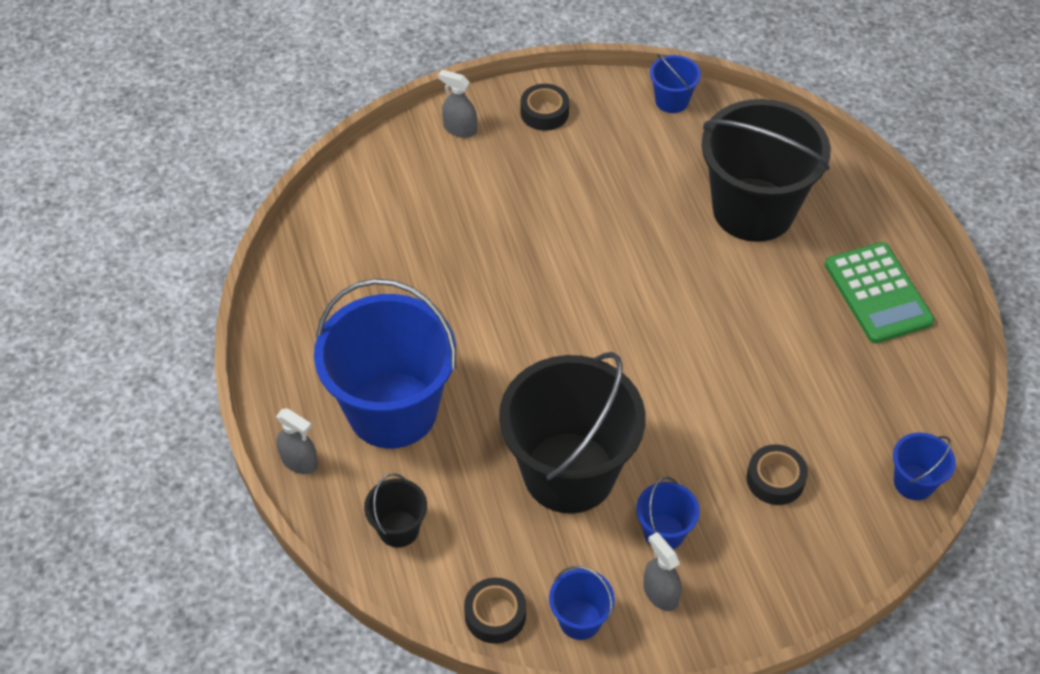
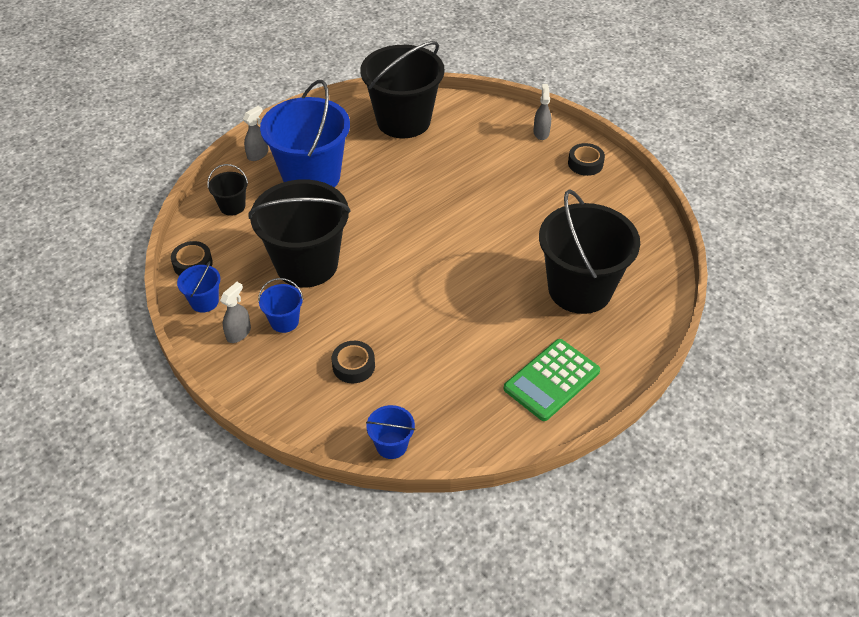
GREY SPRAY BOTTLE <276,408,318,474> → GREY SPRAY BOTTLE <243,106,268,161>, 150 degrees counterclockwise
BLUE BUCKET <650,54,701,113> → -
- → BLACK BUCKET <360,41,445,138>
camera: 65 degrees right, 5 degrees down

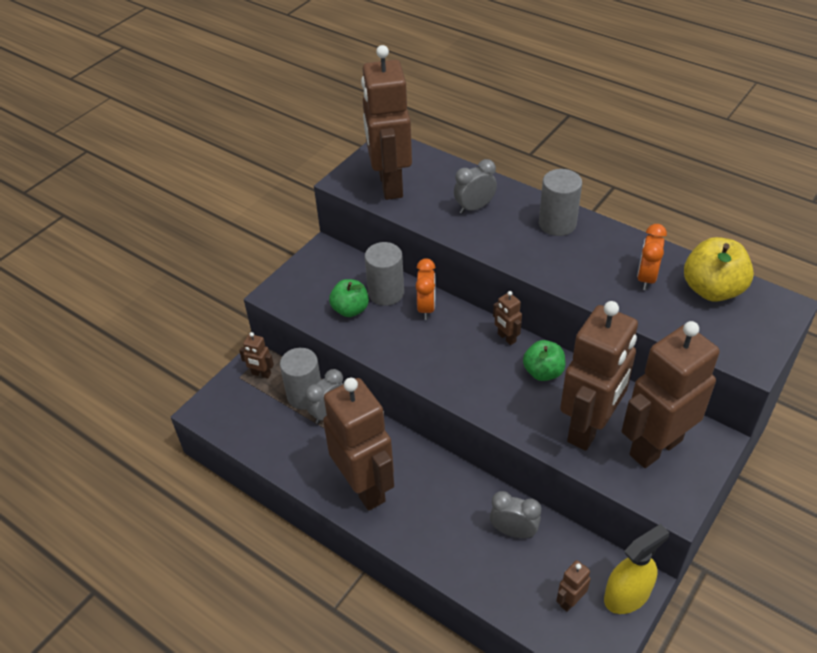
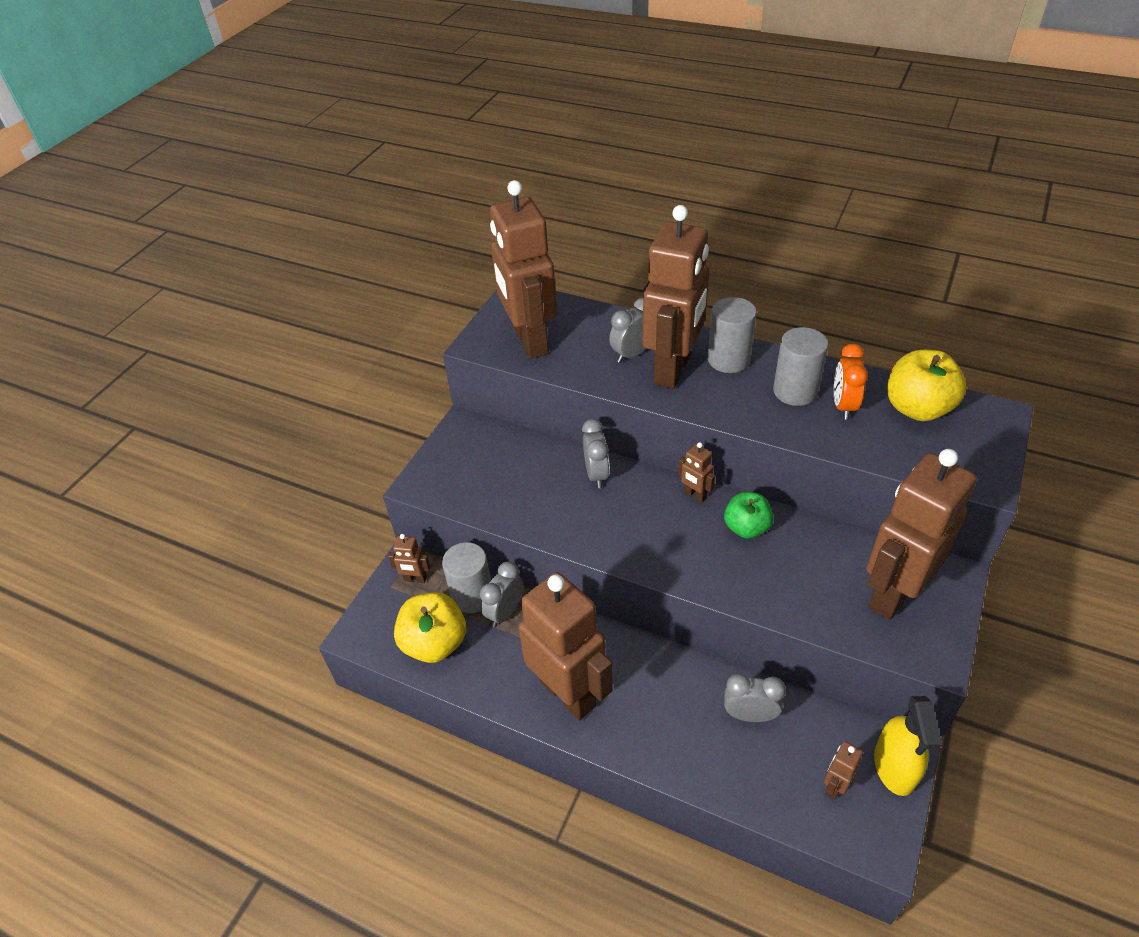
GREEN APPLE <329,279,369,317> → -
GREY CYLINDER <365,242,404,306> → GREY CYLINDER <773,327,828,406>, move
ORANGE CLOCK <416,259,436,320> → GREY CLOCK <582,419,610,488>
BROWN ROBOT <560,301,638,451> → BROWN ROBOT <643,205,709,389>, move
YELLOW SPRAY BOTTLE <604,524,669,614> → YELLOW SPRAY BOTTLE <874,696,942,796>, 135 degrees clockwise
- → YELLOW APPLE <394,592,466,663>
camera: 10 degrees left, 0 degrees up

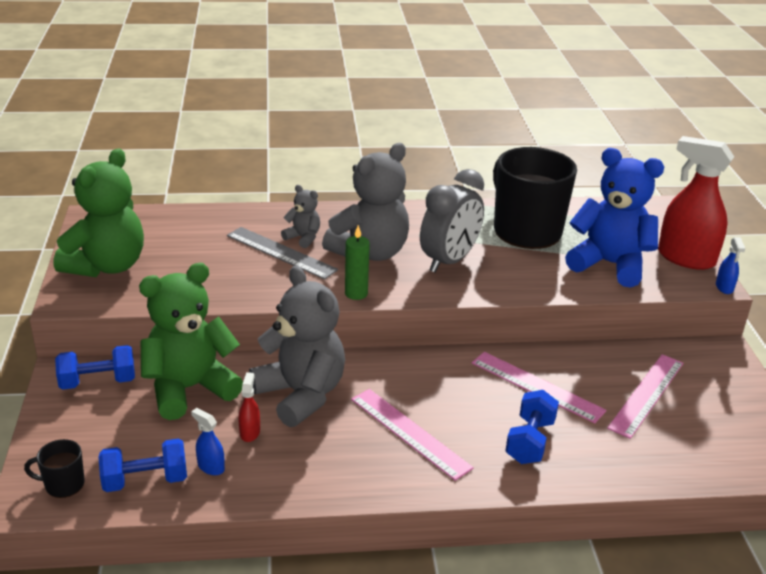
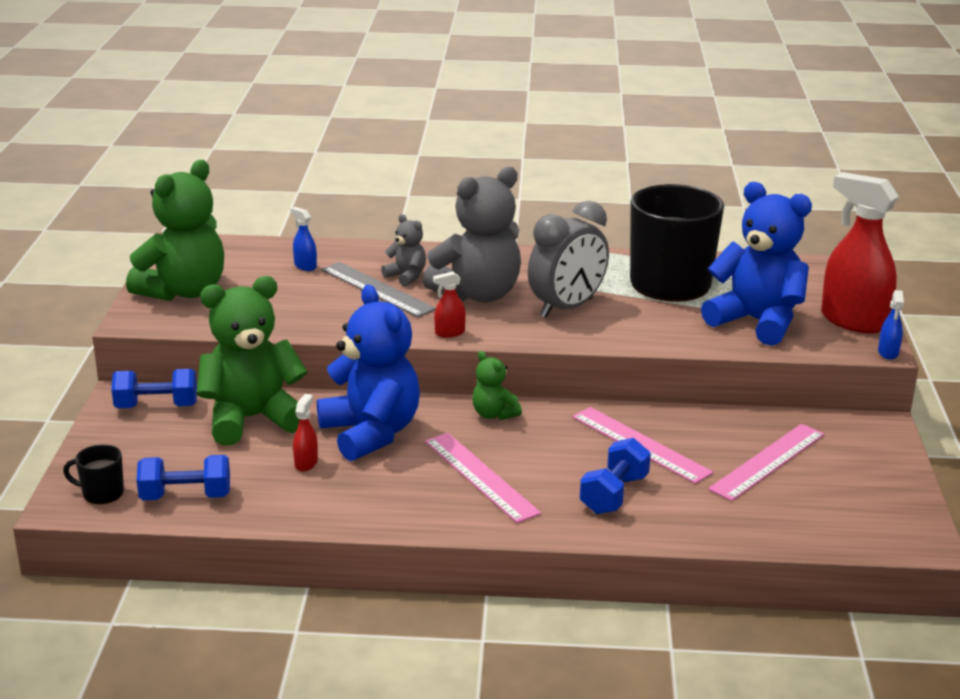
BLUE SPRAY BOTTLE <191,408,225,475> → BLUE SPRAY BOTTLE <290,207,317,271>, move
GREY TEDDY BEAR <249,266,345,427> → BLUE TEDDY BEAR <317,285,420,461>
GREEN CANDLE <345,225,370,300> → RED SPRAY BOTTLE <433,271,466,338>
- → GREEN TEDDY BEAR <472,351,522,420>
camera: 10 degrees right, 5 degrees down

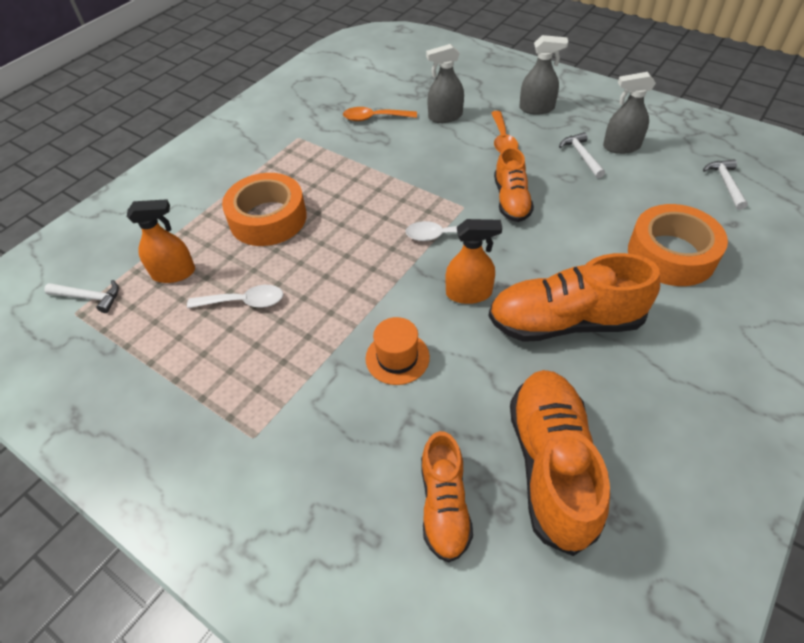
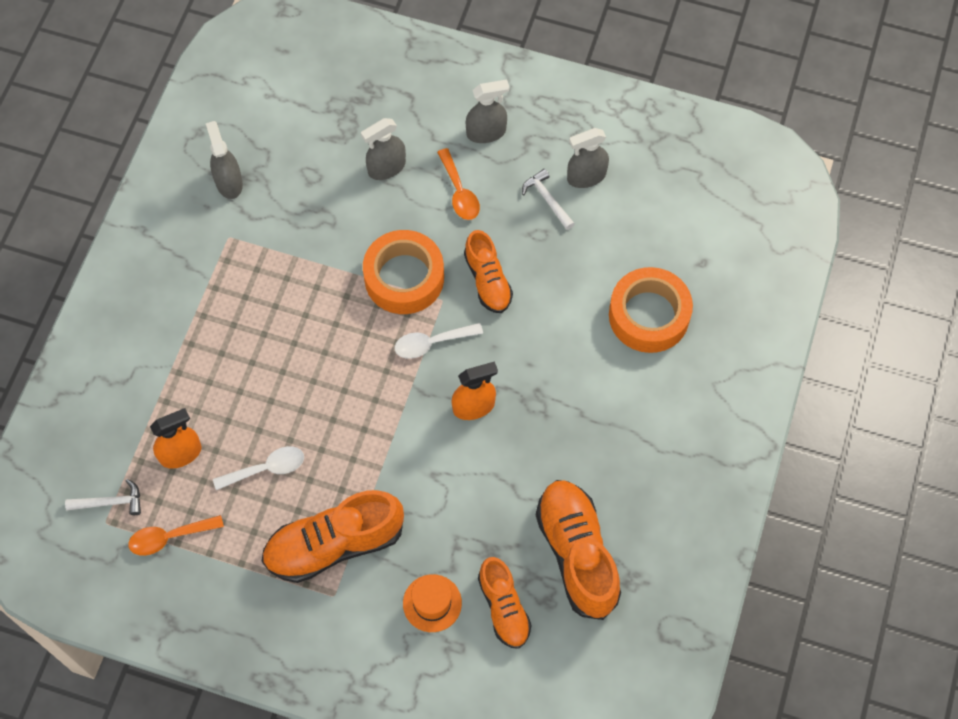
ORANGE TAPE <222,173,307,246> → ORANGE TAPE <363,230,444,314>, move
ORANGE SPOON <343,107,417,121> → ORANGE SPOON <128,515,224,556>, move
ORANGE HAT <366,317,430,385> → ORANGE HAT <403,574,462,632>, move
ORANGE SHOE <489,253,660,342> → ORANGE SHOE <262,490,404,583>, move
WHITE HAMMER <703,159,748,210> → -
- → GREY SPRAY BOTTLE <206,121,243,199>
camera: 20 degrees left, 15 degrees up

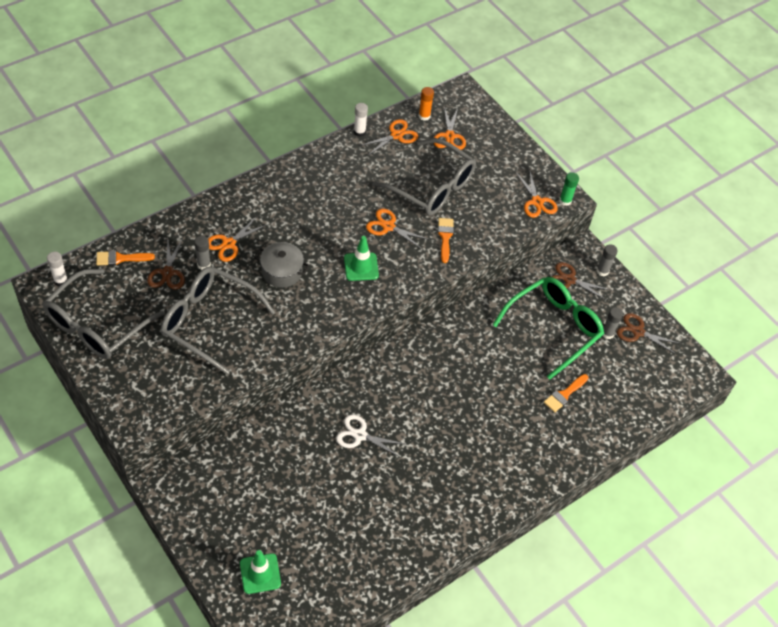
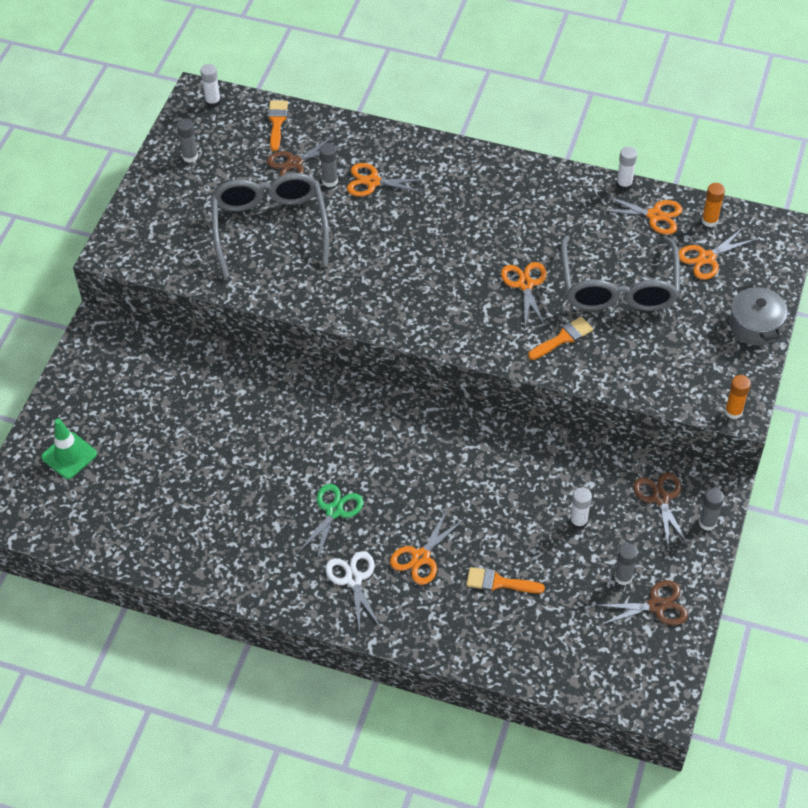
GREY GLASSES <43,269,164,359> → GREY GLUE STICK <177,119,198,163>
ORANGE BRUSH <96,250,155,266> → ORANGE BRUSH <268,100,288,151>, 45 degrees clockwise
GREY POT <255,242,309,288> → GREY POT <729,284,788,346>, move
WHITE SCISSORS <336,415,405,458> → WHITE SCISSORS <325,551,381,634>, move
GREEN TRAFFIC CONE <344,236,379,281> → -
GREEN GLASSES <493,277,604,379> → WHITE GLUE STICK <570,487,592,530>
ORANGE SCISSORS <516,169,558,218> → ORANGE SCISSORS <390,510,465,585>, move
GREEN GLUE STICK <559,172,579,206> → ORANGE GLUE STICK <725,375,751,419>
BROWN SCISSORS <617,313,682,355> → BROWN SCISSORS <594,580,688,626>, 90 degrees clockwise
- → GREEN SCISSORS <297,484,364,561>
camera: 60 degrees right, 0 degrees up

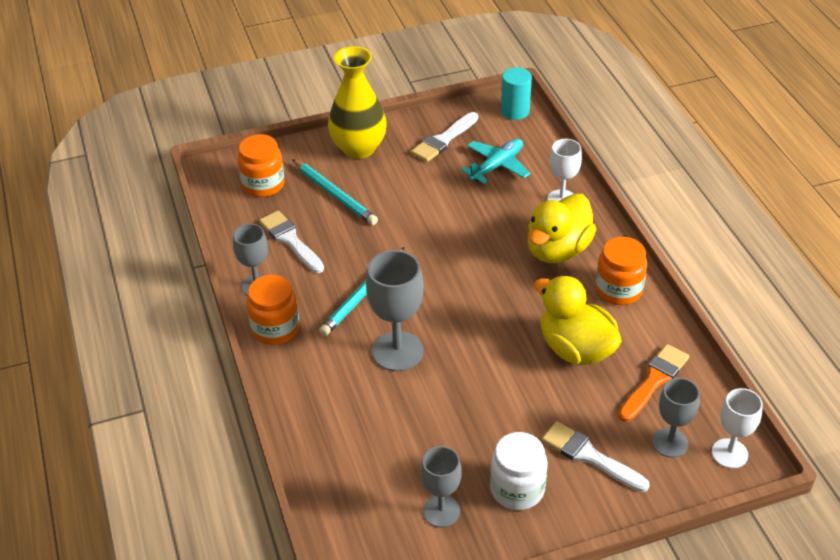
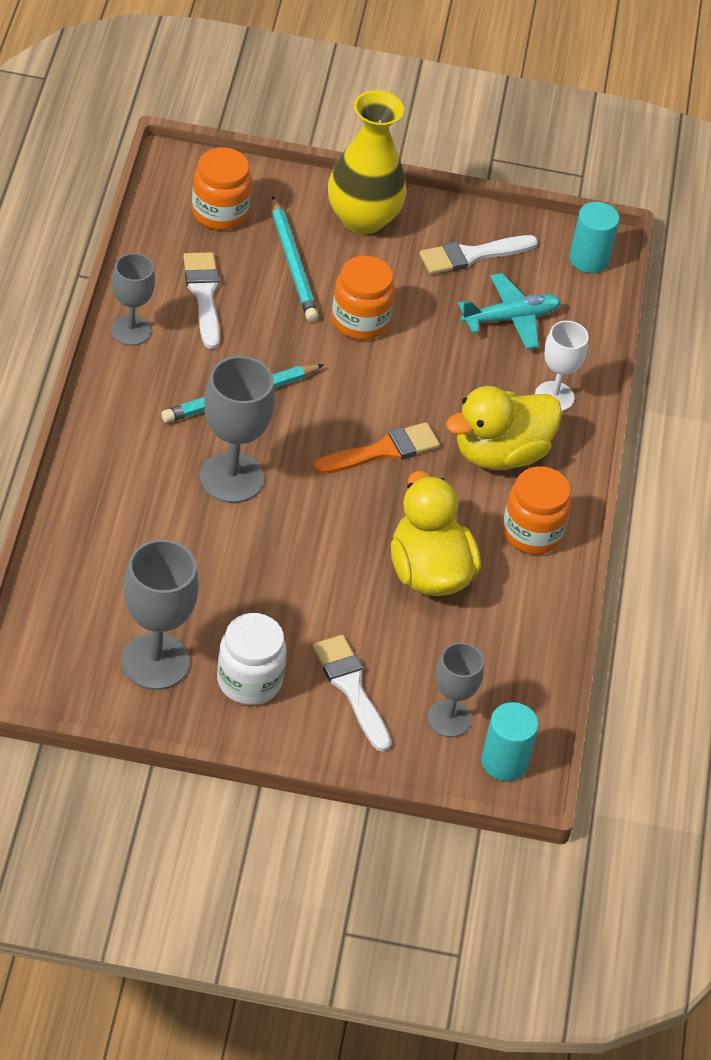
ORANGE JAR <246,275,299,345> → ORANGE JAR <332,256,395,340>, move
GREY GOBLET <421,446,462,527> → GREY GOBLET <121,539,199,690>, x1.55
ORANGE BRUSH <618,344,689,422> → ORANGE BRUSH <313,422,440,474>, move
WHITE GOBLET <712,388,763,469> → TURQUOISE CYLINDER <481,702,539,781>
camera: 20 degrees right, 5 degrees up

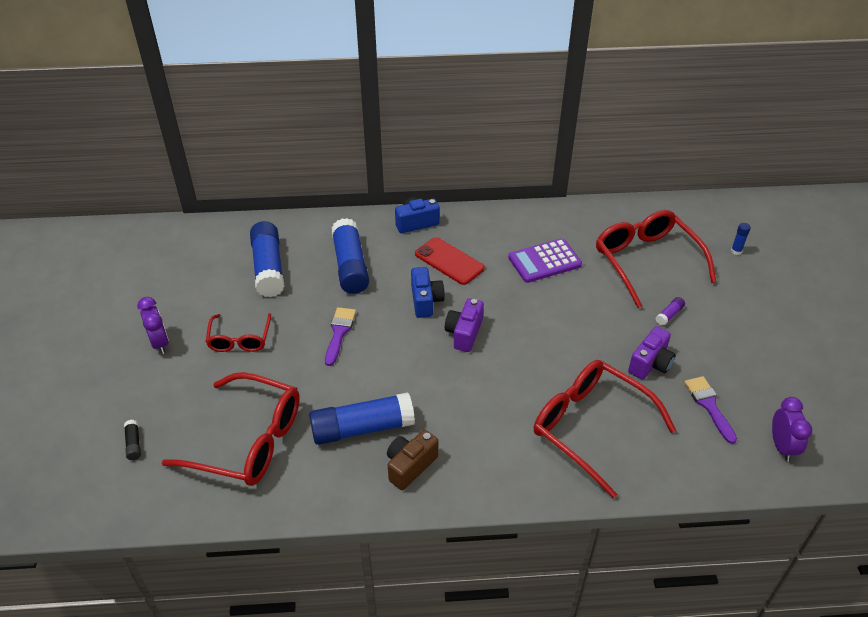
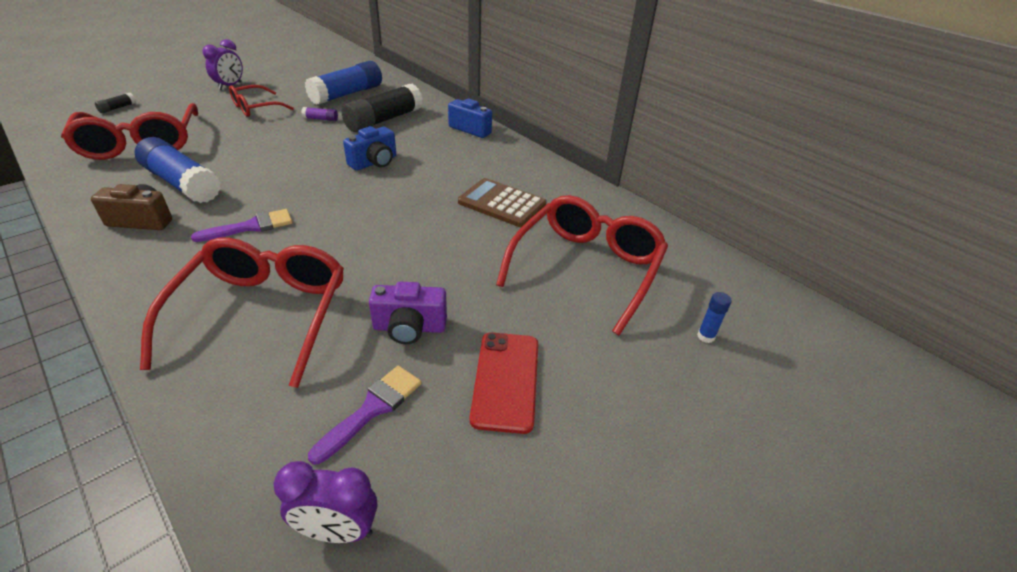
PURPLE BRUSH <325,307,356,366> → PURPLE BRUSH <191,209,292,242>, move
BLUE GLUE STICK <331,218,369,294> → BLACK GLUE STICK <341,84,423,132>
RED PHONE <415,237,485,285> → RED PHONE <470,332,538,434>, move
PURPLE CAMERA <445,298,484,352> → -
PURPLE CALCULATOR <508,238,582,283> → BROWN CALCULATOR <458,178,546,227>
PURPLE GLUE STICK <656,297,685,326> → PURPLE GLUE STICK <301,107,338,121>, move
PURPLE CLOCK <772,397,812,462> → PURPLE CLOCK <274,461,377,543>, 45 degrees clockwise
camera: 50 degrees right, 5 degrees down

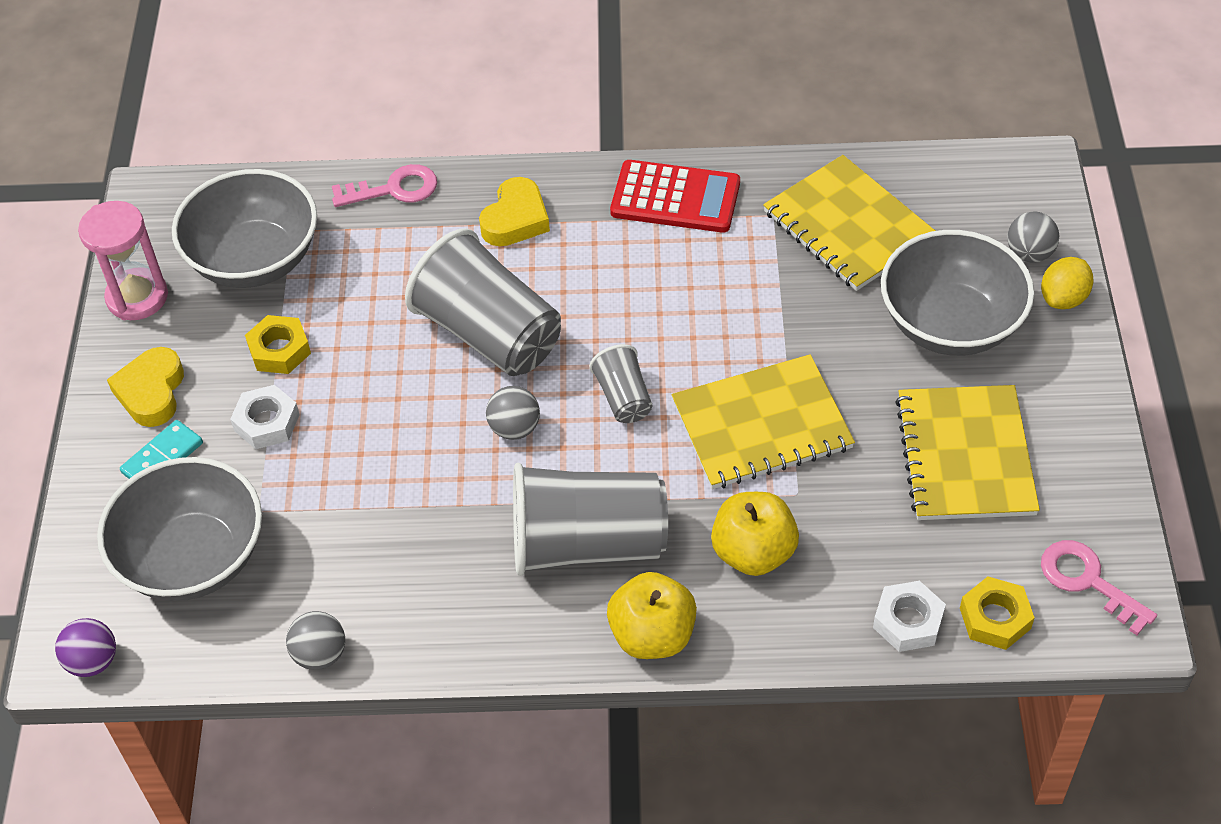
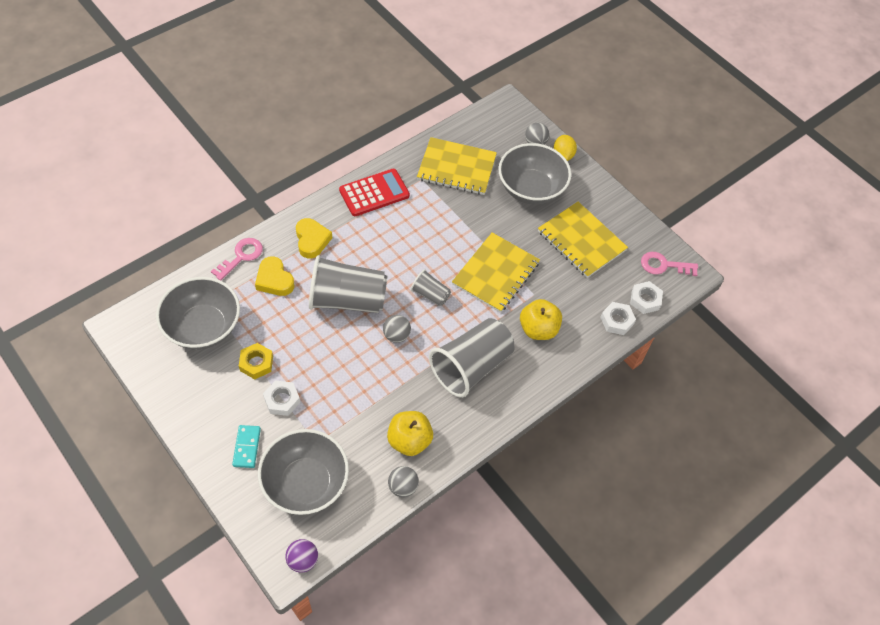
PINK HOURGLASS <78,201,168,320> → -
YELLOW HEART <107,347,184,427> → YELLOW HEART <255,256,295,296>, move
YELLOW APPLE <607,572,697,659> → YELLOW APPLE <387,411,433,456>, move
YELLOW NUT <960,576,1035,650> → WHITE NUT <630,281,663,314>
camera: 45 degrees left, 5 degrees up

